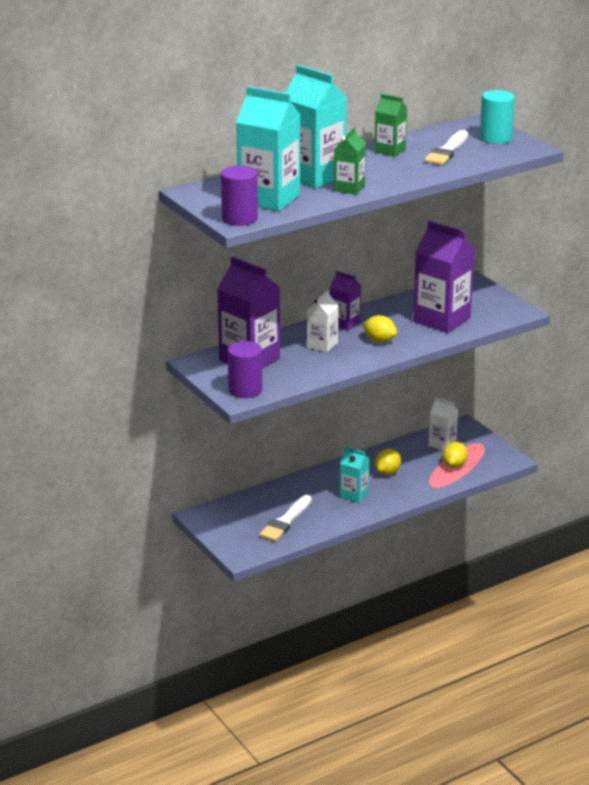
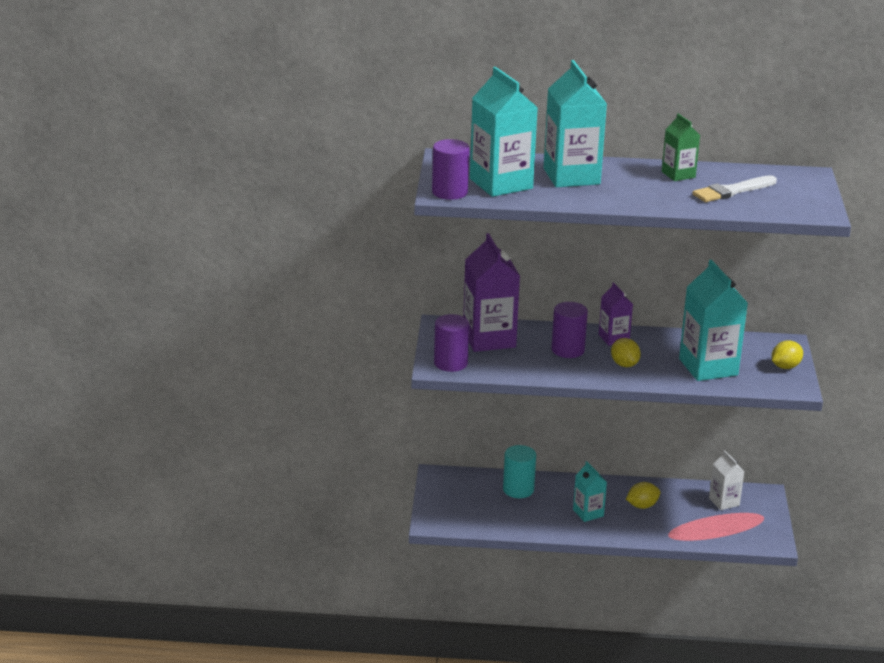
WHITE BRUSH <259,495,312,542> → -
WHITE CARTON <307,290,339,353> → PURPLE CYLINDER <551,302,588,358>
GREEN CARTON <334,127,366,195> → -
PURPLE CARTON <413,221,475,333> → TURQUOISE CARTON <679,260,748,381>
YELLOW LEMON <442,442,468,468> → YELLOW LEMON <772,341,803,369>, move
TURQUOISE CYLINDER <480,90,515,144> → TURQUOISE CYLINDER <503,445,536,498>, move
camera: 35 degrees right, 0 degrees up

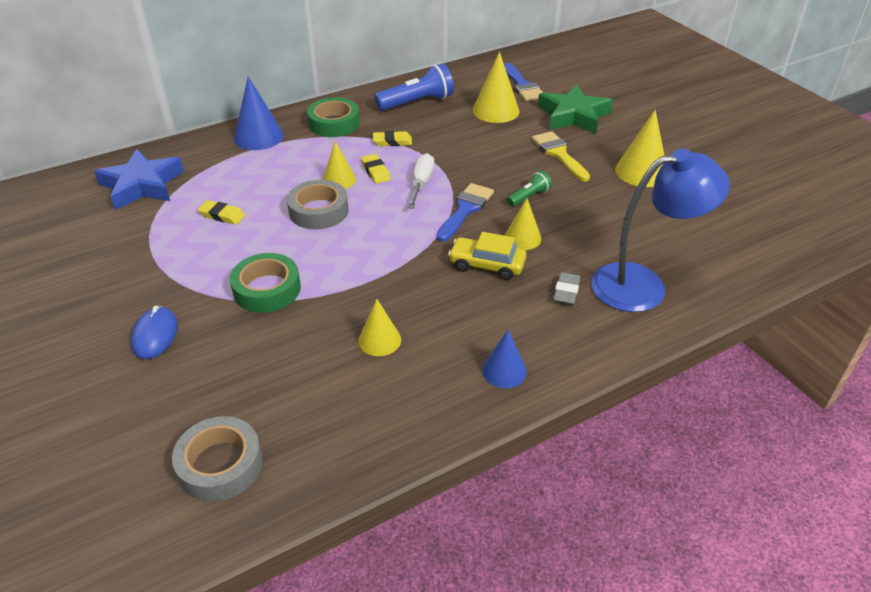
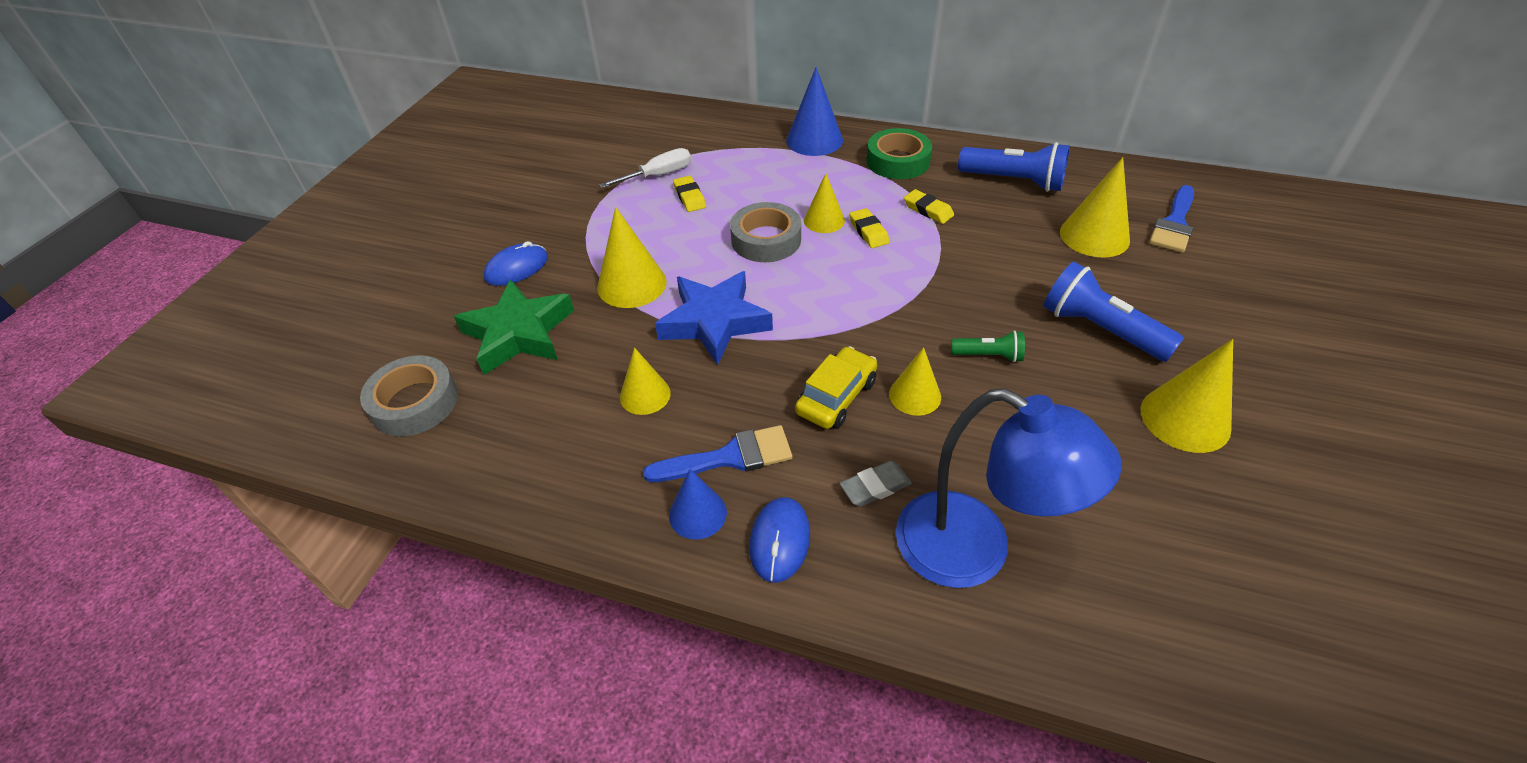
BLUE STAR <94,149,184,210> → BLUE STAR <655,271,773,365>, move
GREEN TAPE <230,253,301,313> → YELLOW CONE <597,207,667,308>
YELLOW ERASER <361,154,391,184> → YELLOW ERASER <849,208,890,248>, 45 degrees counterclockwise
WHITE SCREWDRIVER <408,153,434,209> → WHITE SCREWDRIVER <599,148,691,188>, move
BLUE BRUSH <436,183,494,242> → BLUE BRUSH <643,425,792,482>, move
YELLOW CAR <448,232,527,280> → YELLOW CAR <795,346,877,429>, 60 degrees clockwise
YELLOW BRUSH <532,131,590,182> → BLUE FLASHLIGHT <1044,262,1184,362>
GREEN STAR <538,84,613,134> → GREEN STAR <454,279,574,375>, move
- → BLUE MOUSE <749,497,810,583>
camera: 50 degrees right, 5 degrees up

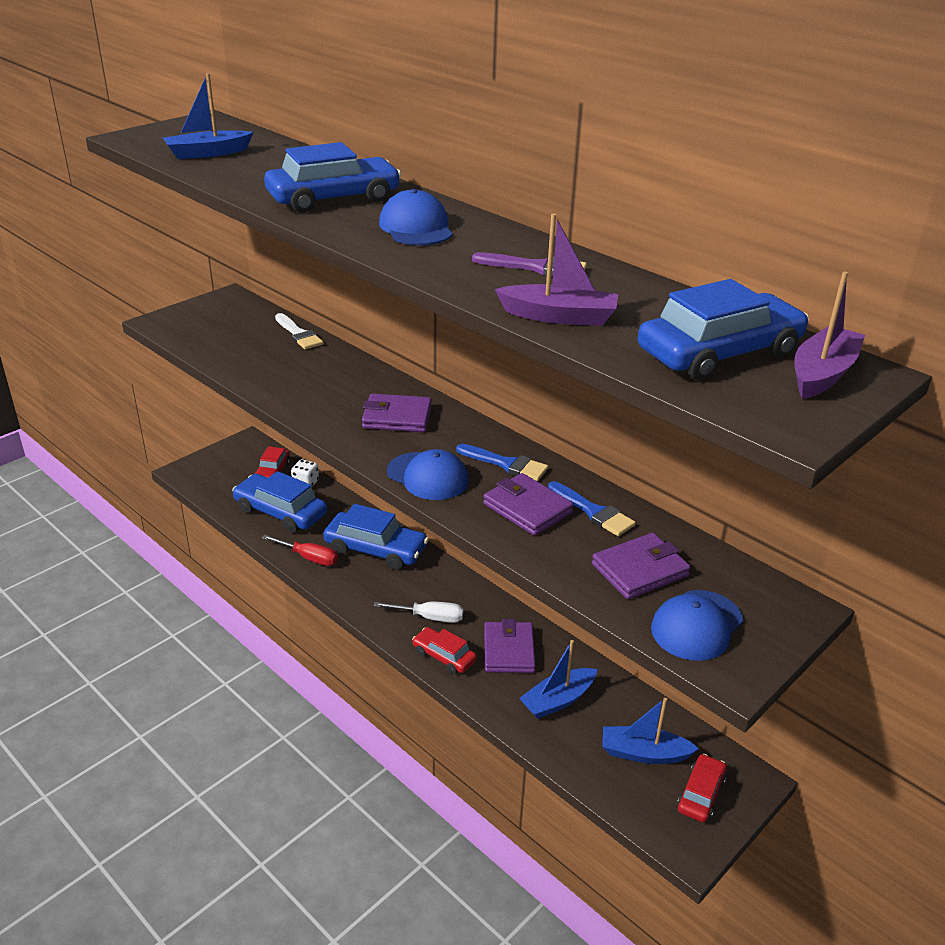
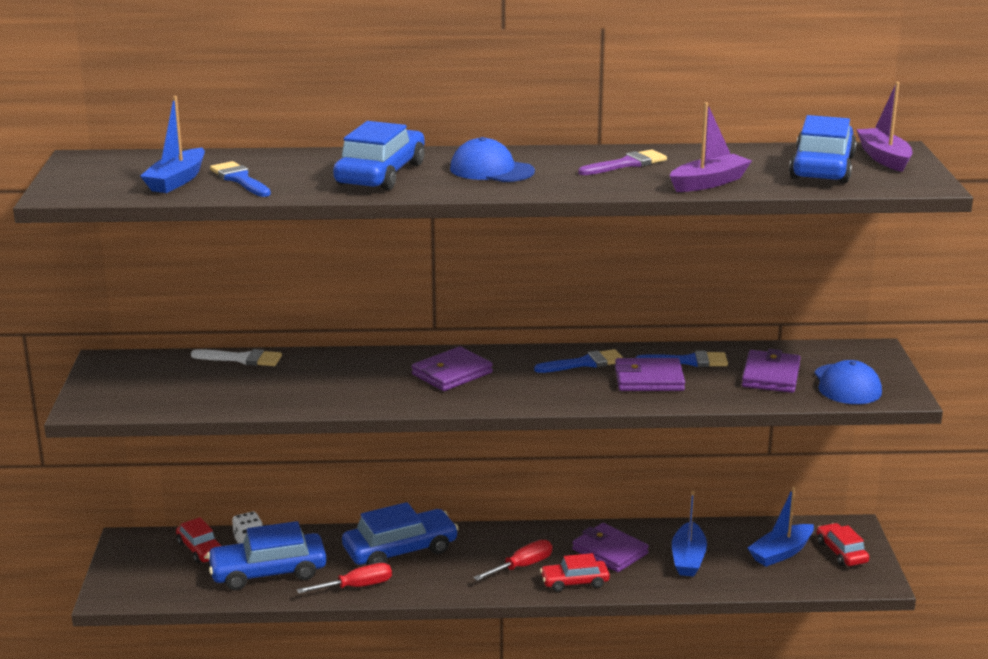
WHITE SCREWDRIVER <373,602,463,623> → RED SCREWDRIVER <473,540,552,581>
BLUE CAP <387,449,468,500> → -
- → BLUE BRUSH <210,161,271,197>
camera: 45 degrees left, 10 degrees down

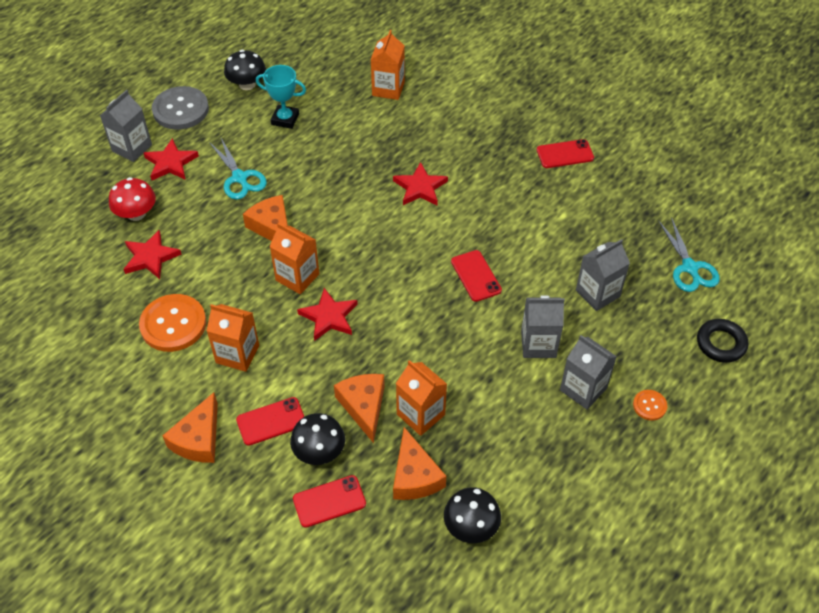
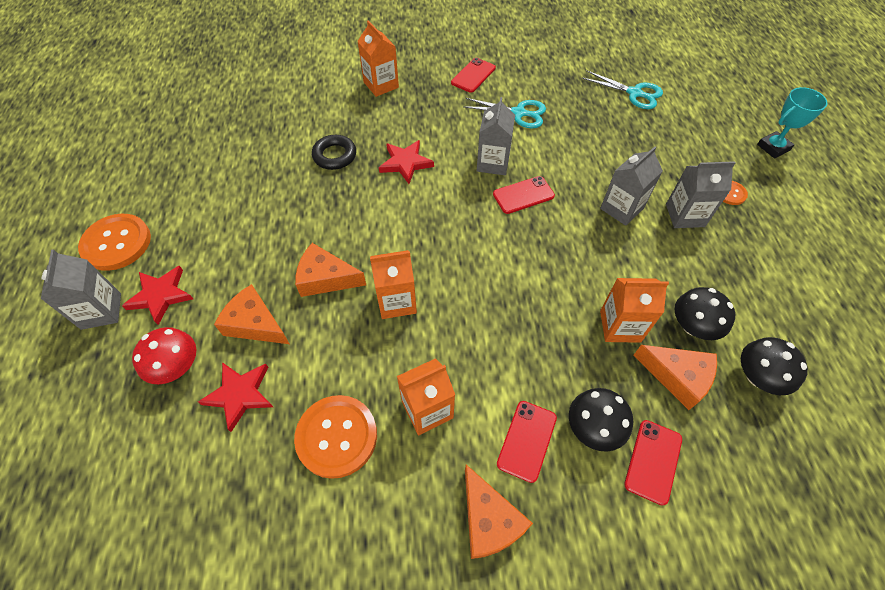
GREY BUTTON <152,86,209,130> → ORANGE BUTTON <78,214,151,271>
TURQUOISE SCISSORS <209,138,267,200> → TURQUOISE SCISSORS <463,98,546,128>, move
BLACK MUSHROOM <224,50,266,90> → BLACK MUSHROOM <675,287,735,340>, move
TURQUOISE TROPHY <256,65,306,129> → TURQUOISE TROPHY <757,87,828,158>, move
RED STAR <297,288,358,341> → -
ORANGE CHEESE <334,374,385,443> → ORANGE CHEESE <214,284,289,344>, move
ORANGE CARTON <371,30,405,100> → ORANGE CARTON <357,20,399,97>, move
RED PHONE <451,250,502,302> → RED PHONE <493,176,555,214>, 45 degrees counterclockwise
GREY CARTON <576,239,630,311> → GREY CARTON <477,97,515,175>, move
BLACK RING <697,319,748,363> → BLACK RING <312,135,356,170>, move
camera: 45 degrees left, 5 degrees up

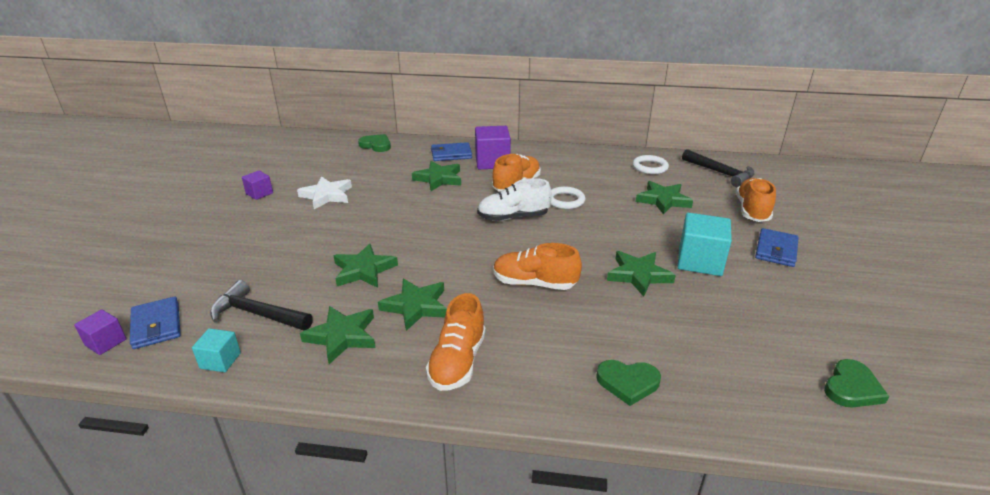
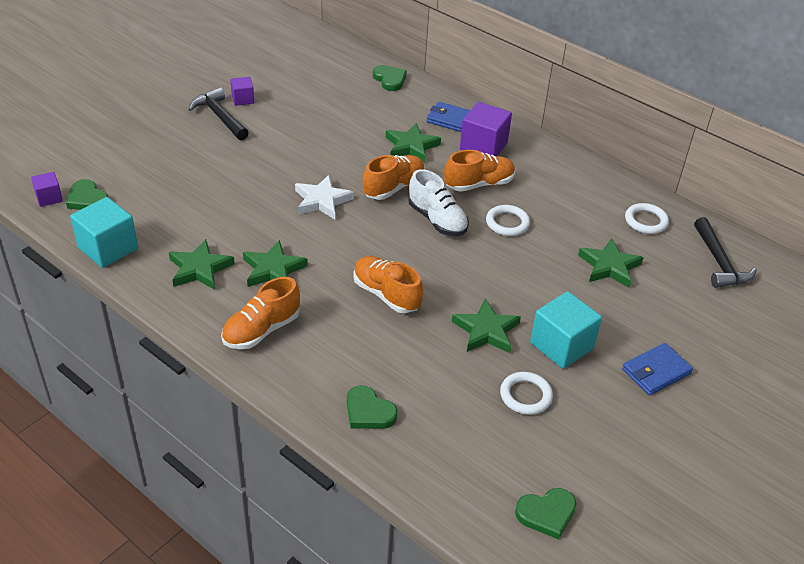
BLUE WALLET <130,296,181,349> → GREEN HEART <66,179,108,210>
TURQUOISE CUBE <192,328,241,372> → TURQUOISE CUBE <70,197,138,268>, x1.82
BLACK HAMMER <210,280,313,331> → BLACK HAMMER <188,87,249,140>, move
WHITE STAR <297,176,352,209> → WHITE STAR <295,175,354,219>, move
GREEN STAR <334,244,398,288> → -
WHITE SHOE <477,178,552,221> → WHITE SHOE <409,169,469,236>, 150 degrees counterclockwise
ORANGE SHOE <736,178,776,222> → ORANGE SHOE <363,155,425,200>, move
- → WHITE RING <500,372,553,415>
camera: 30 degrees right, 10 degrees up

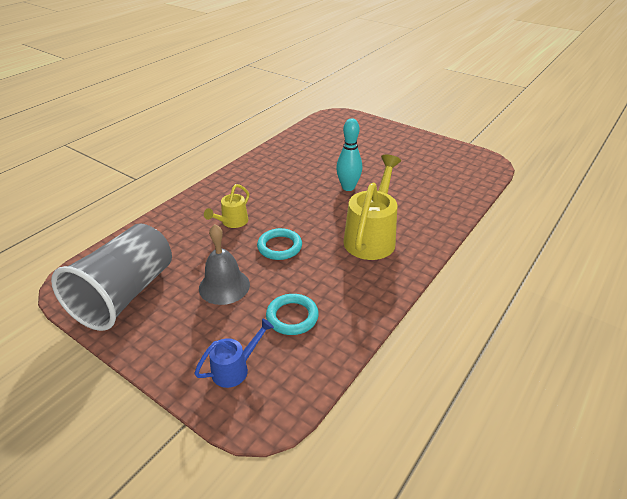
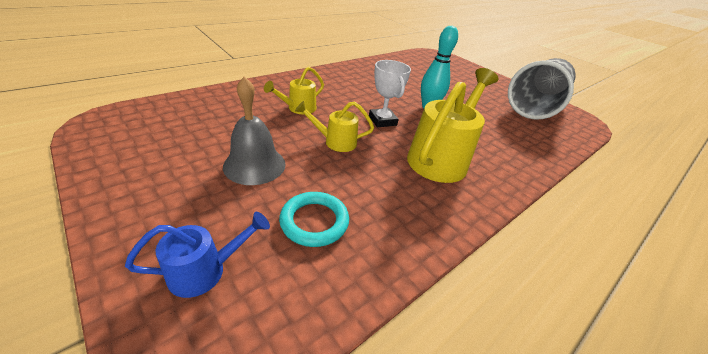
GREY CUP <51,224,172,331> → GREY CUP <508,58,576,119>, move
TURQUOISE RING <257,228,302,260> → YELLOW WATERING CAN <295,101,374,152>
- → WHITE TROPHY <369,60,411,127>
camera: 10 degrees right, 0 degrees up

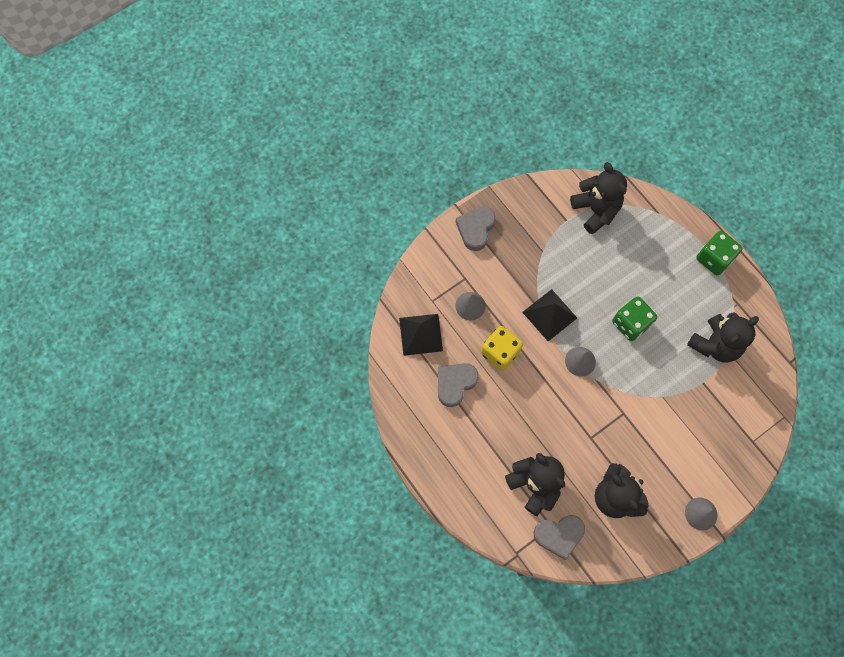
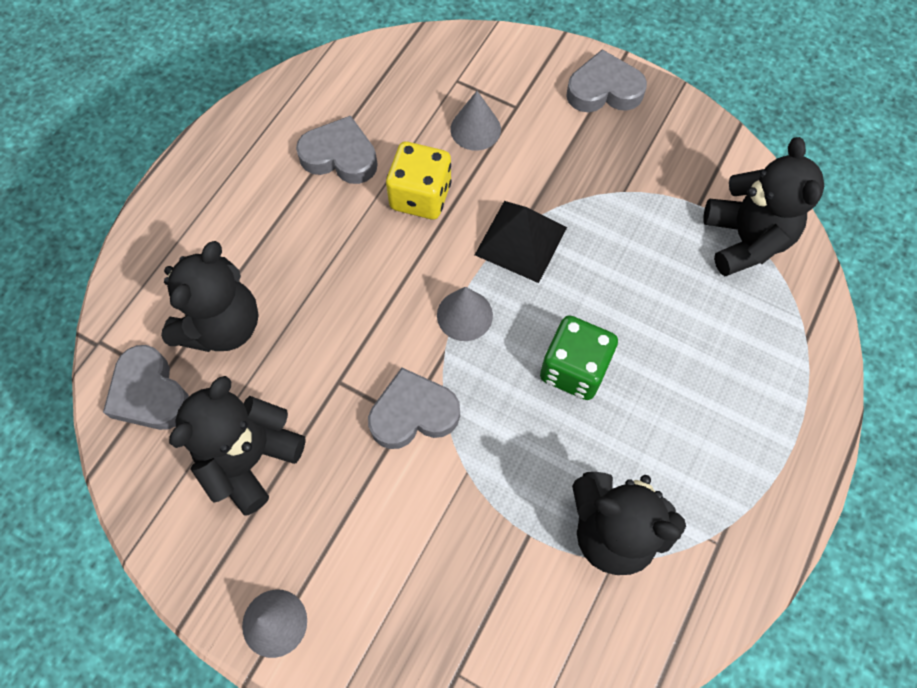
BLACK PYRAMID <399,314,443,356> → -
BLACK TEDDY BEAR <570,162,627,234> → BLACK TEDDY BEAR <703,137,824,276>, 45 degrees counterclockwise
GREEN DICE <696,231,743,276> → -
- → GREY HEART <368,368,460,449>
camera: 65 degrees right, 5 degrees down

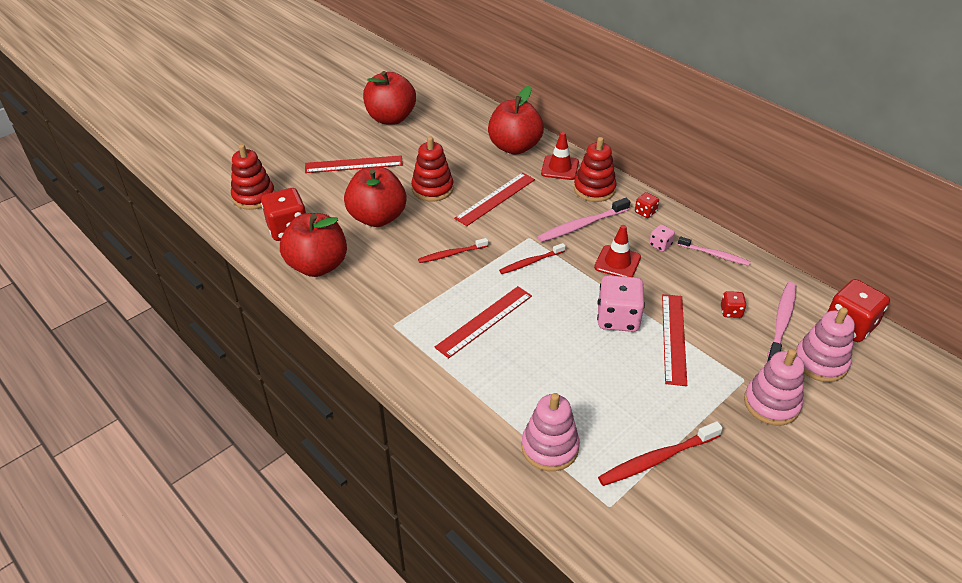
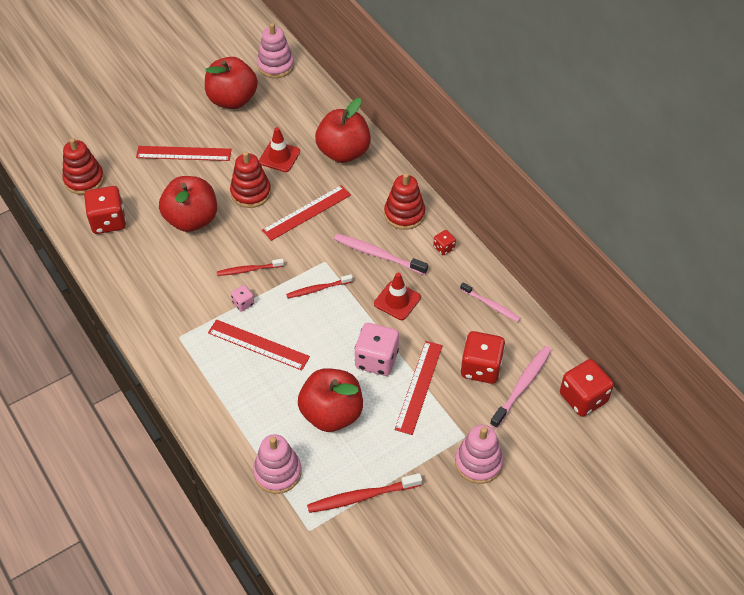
RED APPLE <280,213,347,277> → RED APPLE <298,368,363,432>, move
RED RULER <434,286,532,358> → RED RULER <208,320,310,370>, 60 degrees clockwise
PINK TOOTHBRUSH <537,198,630,242> → PINK TOOTHBRUSH <334,234,428,275>, 45 degrees clockwise
RED TRAFFIC CONE <541,132,579,180> → RED TRAFFIC CONE <259,127,300,172>, move
PINK DICE <649,225,675,252> → PINK DICE <231,285,254,312>, move
RED DICE <721,291,746,318> → RED DICE <461,331,505,384>, x2.05
PINK STACKING TOY <796,307,855,382> → PINK STACKING TOY <257,23,294,78>, move
camera: 10 degrees right, 10 degrees up

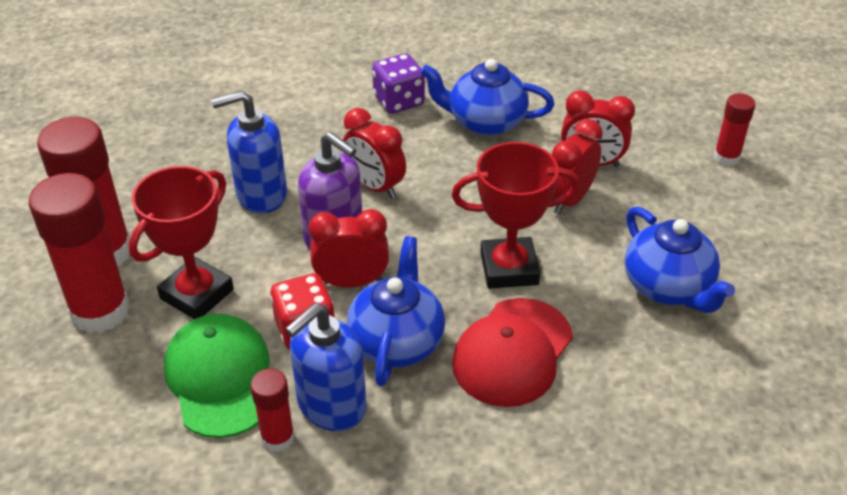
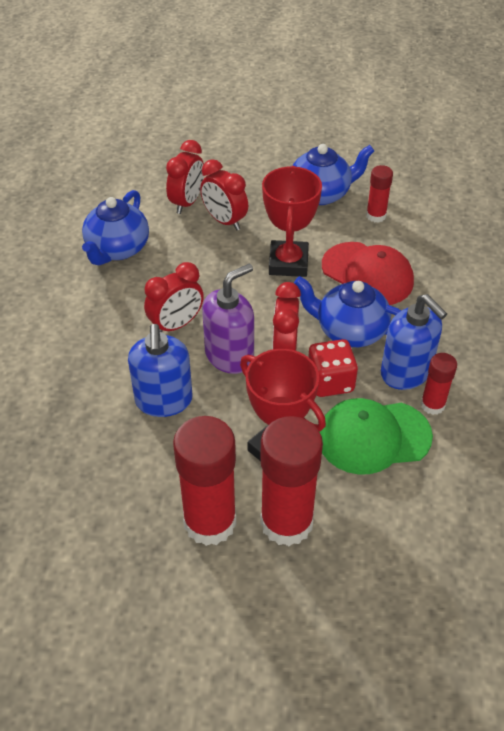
PURPLE DICE <372,53,425,114> → -
RED GLUE STICK <714,93,755,166> → RED GLUE STICK <366,165,393,223>, move
camera: 80 degrees left, 5 degrees up

